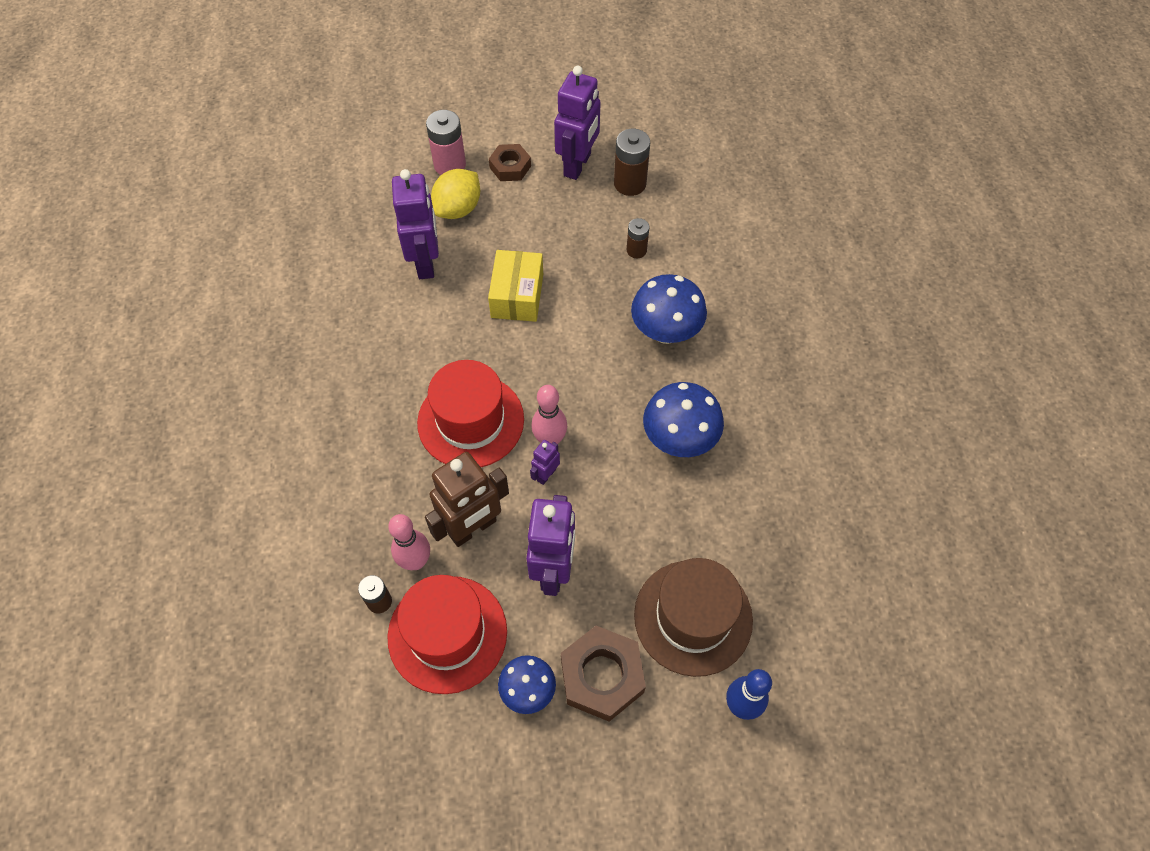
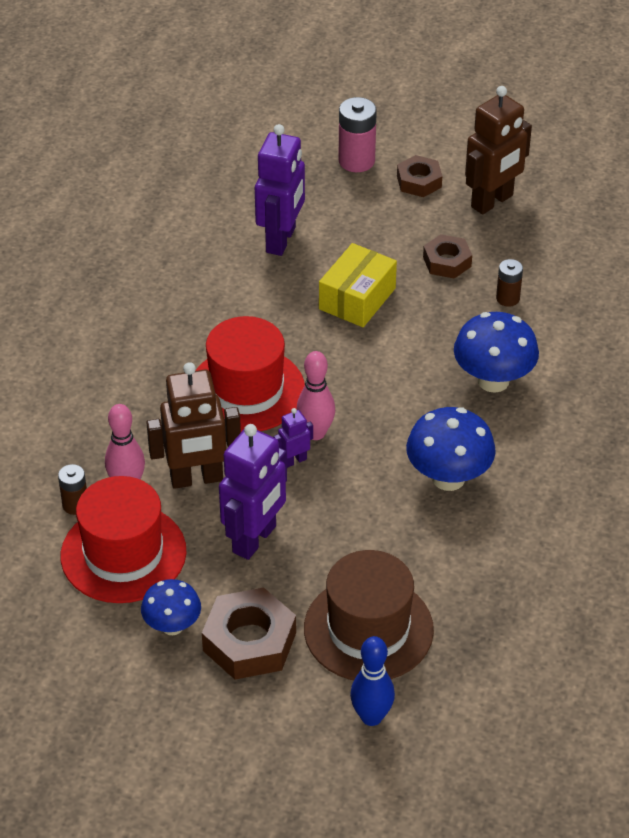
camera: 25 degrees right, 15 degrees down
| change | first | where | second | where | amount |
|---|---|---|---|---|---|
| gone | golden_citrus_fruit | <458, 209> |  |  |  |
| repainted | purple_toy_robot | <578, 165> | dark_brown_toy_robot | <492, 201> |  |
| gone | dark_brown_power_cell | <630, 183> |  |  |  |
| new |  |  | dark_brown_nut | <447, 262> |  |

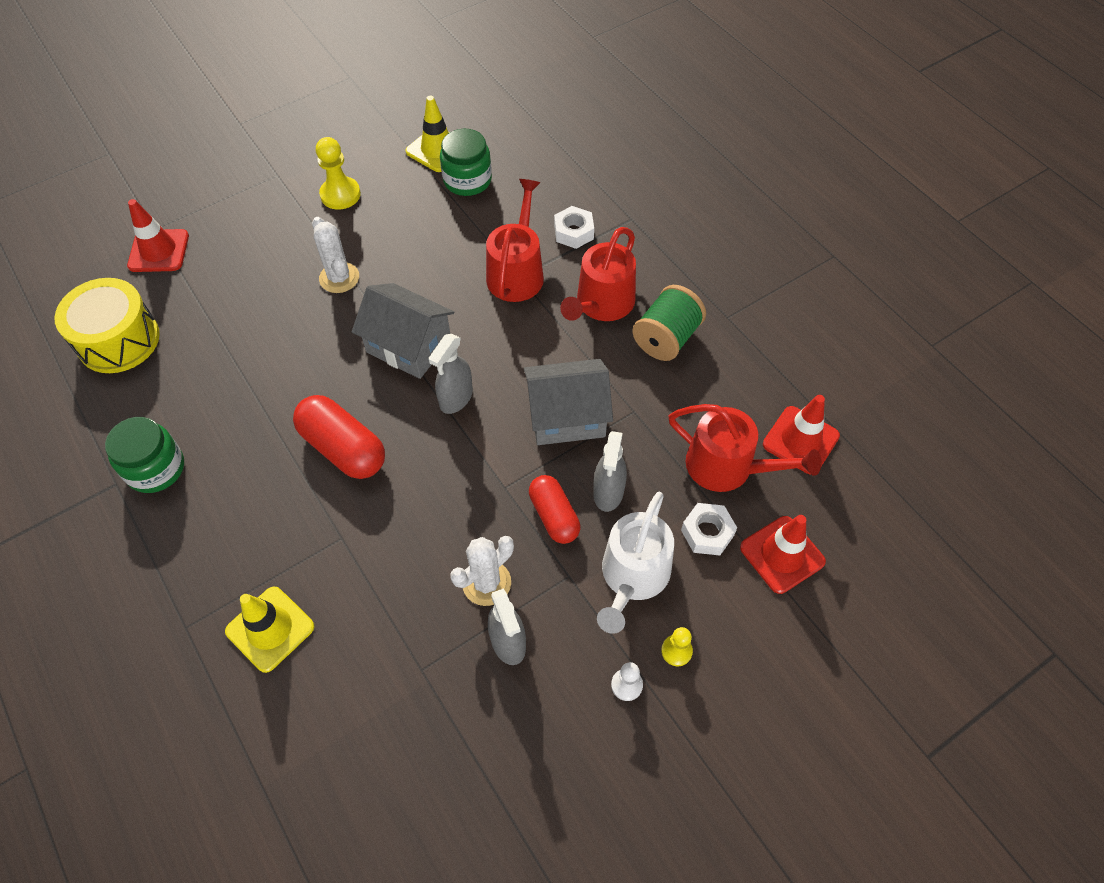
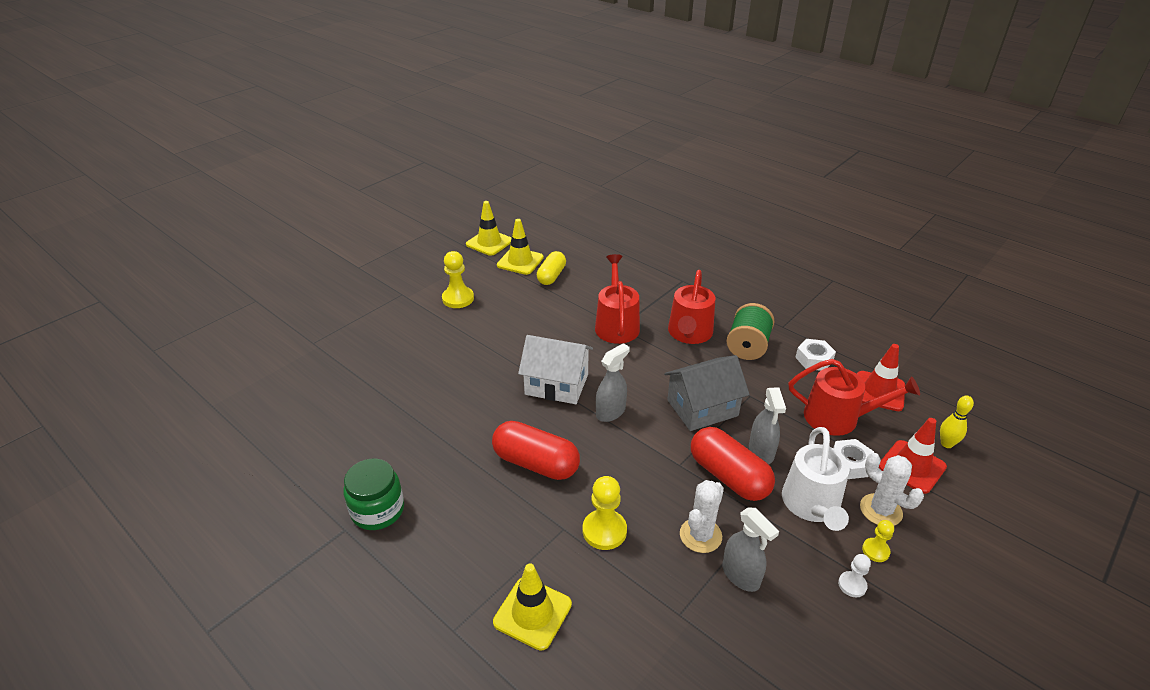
camera: 15 degrees left, 20 degrees down
| change | first | where | second | where | amount |
|---|---|---|---|---|---|
| gone | golden_snare_drum | <118, 340> |  |  |  |
| gone | crimson_road_cone | <159, 251> |  |  |  |
| shifted | pure_white_saguaro_cactus | <339, 278> |  | <880, 510> |  |
| repainted | grey_toy_house | <409, 346> | pure_white_toy_house | <556, 384> |  |
| rotated | grey_spray_bottle | <456, 398> |  | <610, 412> | 150 degrees counterclockwise |
| swapped | leaf-green_preserve_jar | <467, 180> | golden_capsule | <551, 276> |  |
| scaled | crimson_capsule | <554, 516> |  | <728, 476> | x1.51 |
| shifted | pure_white_nut | <573, 232> |  | <814, 359> |  |
| new |  |  | golden_road_cone | <489, 243> |  |
| new |  |  | golden_chess_pawn | <604, 531> |  |
| new |  |  | golden_tenpin | <946, 444> |  |

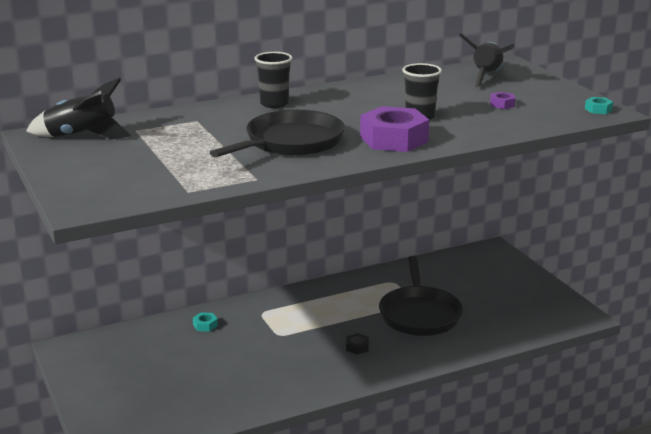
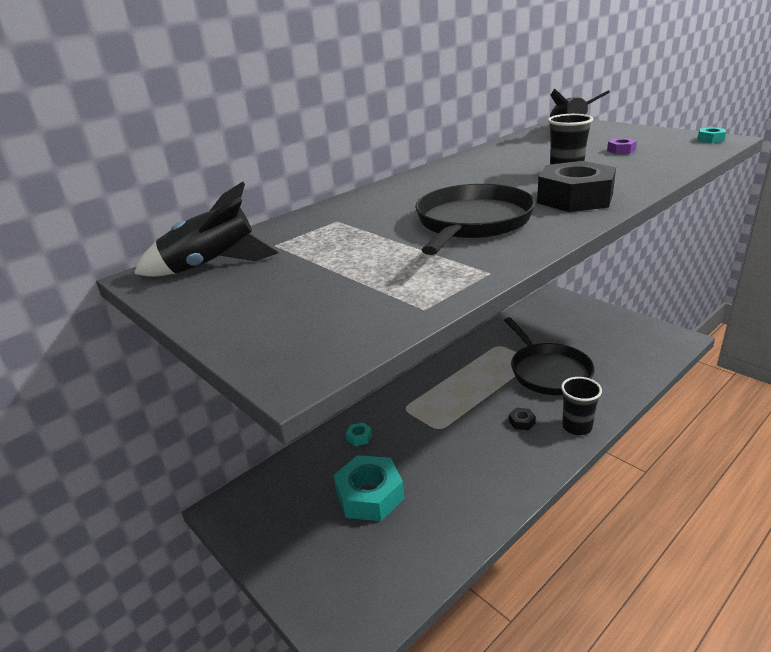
camera: 15 degrees left, 5 degrees up
| change | first | where | second | where | amount |
|---|---|---|---|---|---|
| shifted | black_beaker | <274, 104> |  | <577, 427> |  |
| repainted | purple_nut | <394, 139> | black_nut | <575, 198> |  |
| new |  |  | turquoise_nut | <369, 495> |  |

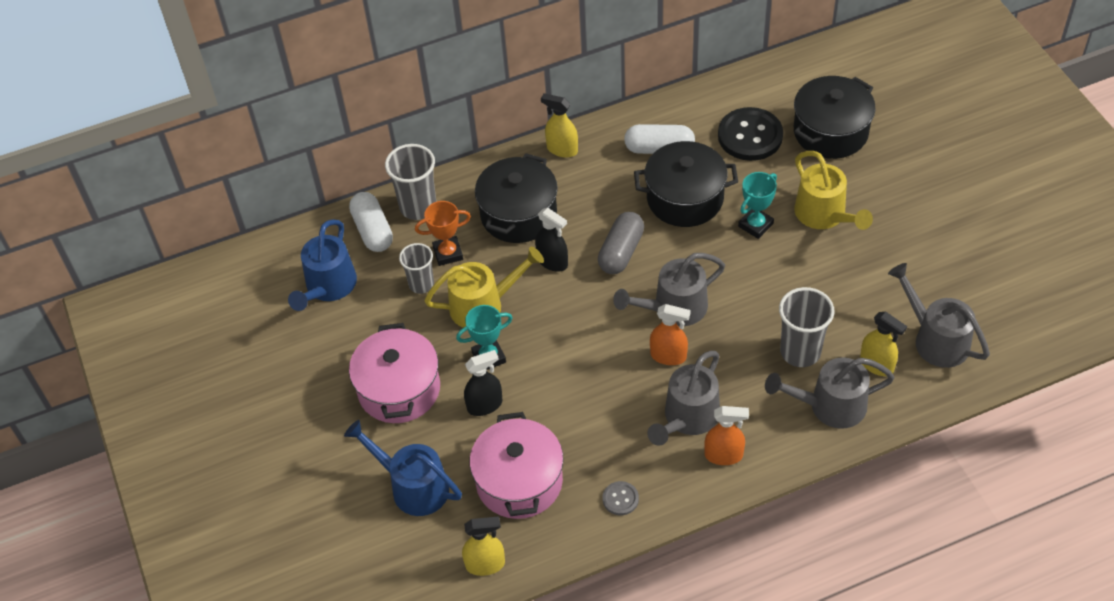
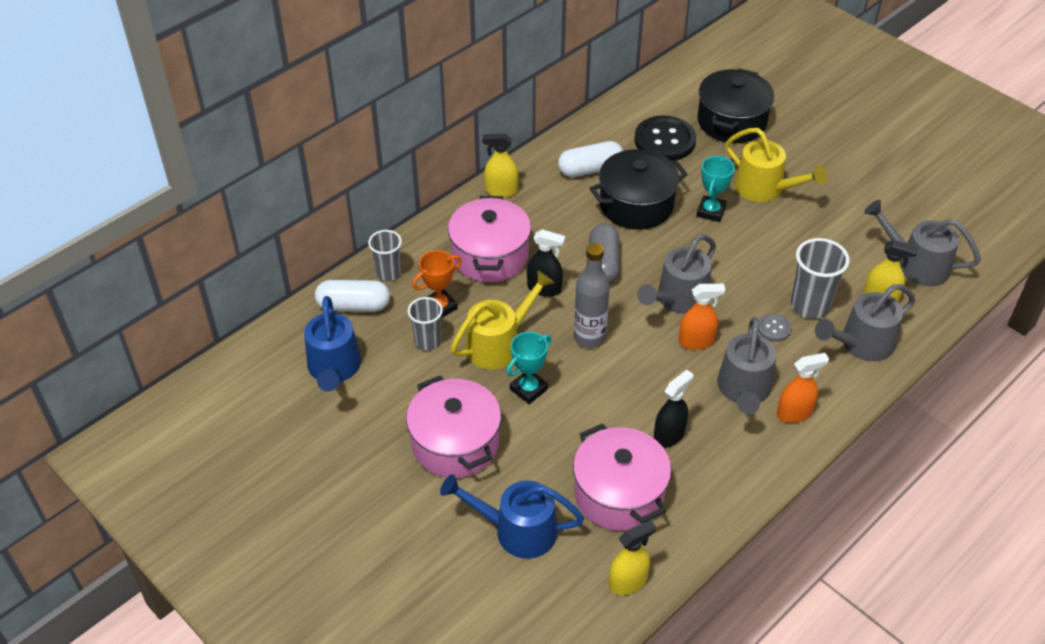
camera: 25 degrees left, 5 degrees down
| change | first | where | second | where | amount |
|---|---|---|---|---|---|
| rotated | pure_white_capsule | <373, 231> |  | <354, 306> | 45 degrees counterclockwise |
| scaled | grey_beaker | <418, 207> |  | <388, 273> | x0.66 |
| shifted | black_spray_bottle | <485, 405> |  | <669, 435> |  |
| repainted | black_pot | <518, 214> | rose-pink_pot | <490, 256> |  |
| shifted | grey_shirt_button | <620, 499> |  | <774, 328> |  |
| new |  |  | grey_bottle | <589, 337> |  |

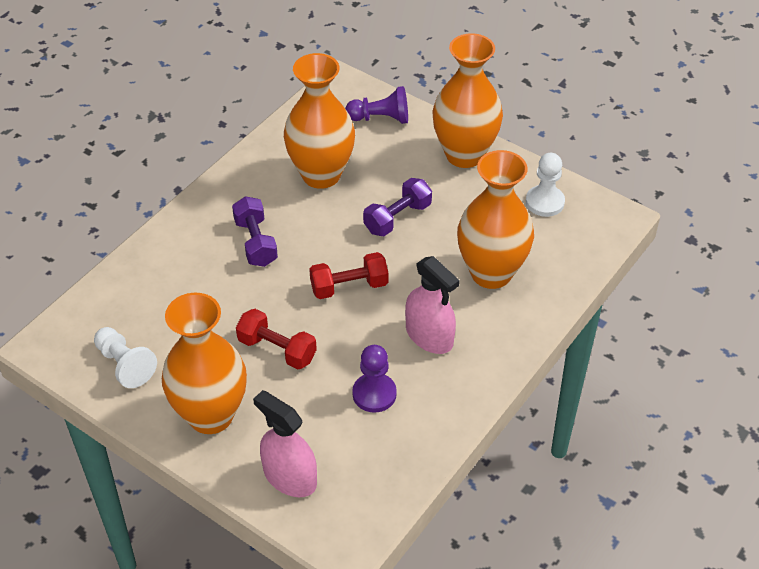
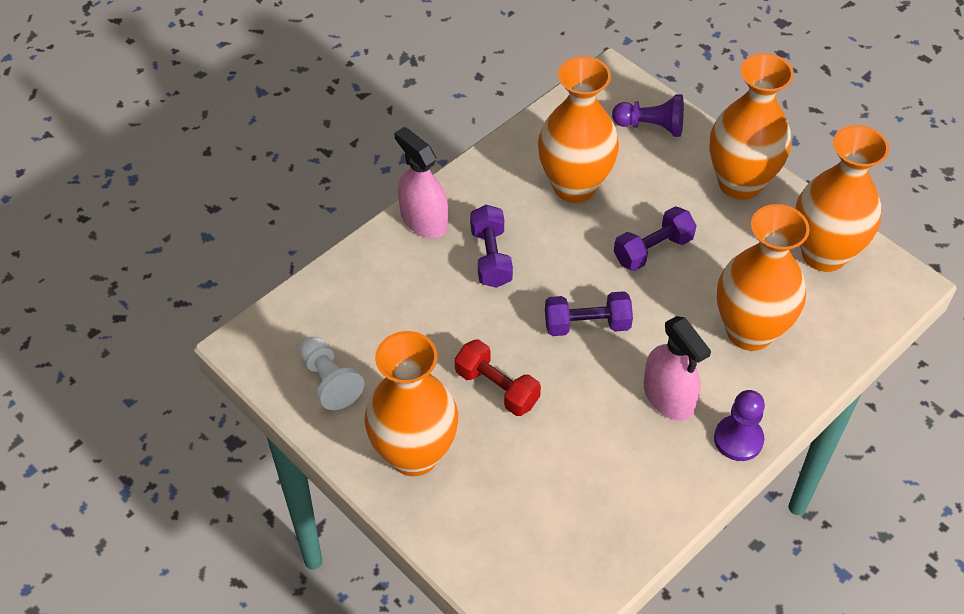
camera: 10 degrees right, 5 degrees up
| change | first | where | second | where | amount |
|---|---|---|---|---|---|
| shifted | rose-pink_spray_bottle | <290, 477> |  | <423, 220> |  |
| repainted | crimson_hand_weight | <349, 286> | purple_hand_weight | <587, 324> |  |
| shifted | purple_chess_pawn | <374, 394> |  | <738, 439> |  |
| swapped | pure_white_chess_pawn | <545, 202> | orange_vase | <824, 254> |  |

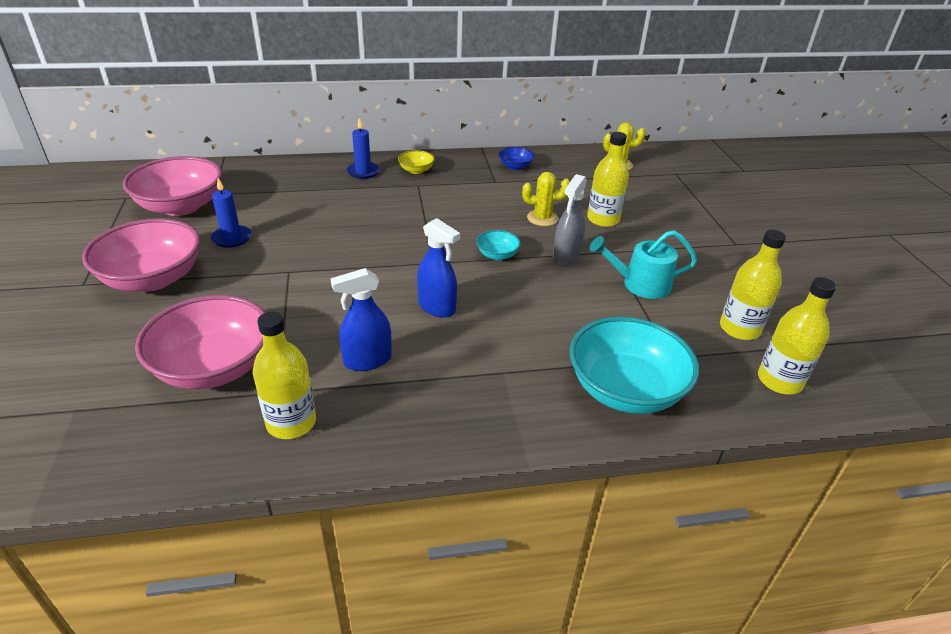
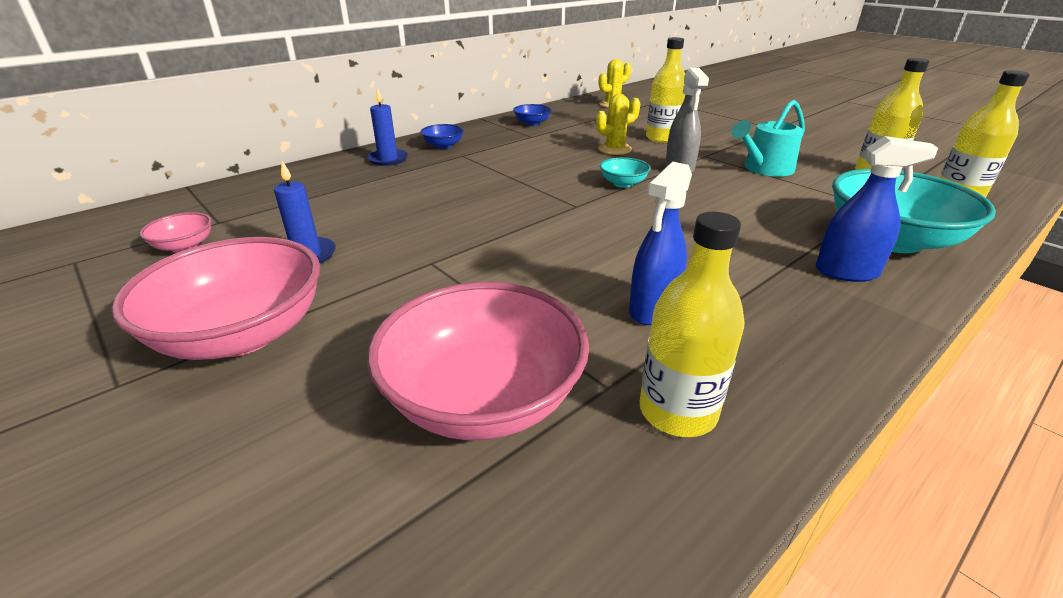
camera: 30 degrees left, 5 degrees down
| change | first | where | second | where | amount |
|---|---|---|---|---|---|
| scaled | rose-pink_serving_bowl | <181, 206> |  | <184, 246> | x0.45 |
| repainted | golden_serving_bowl | <416, 170> | royal_blue_serving_bowl | <443, 146> |  |
| shifted | royal_blue_spray_bottle | <437, 307> |  | <847, 272> |  |

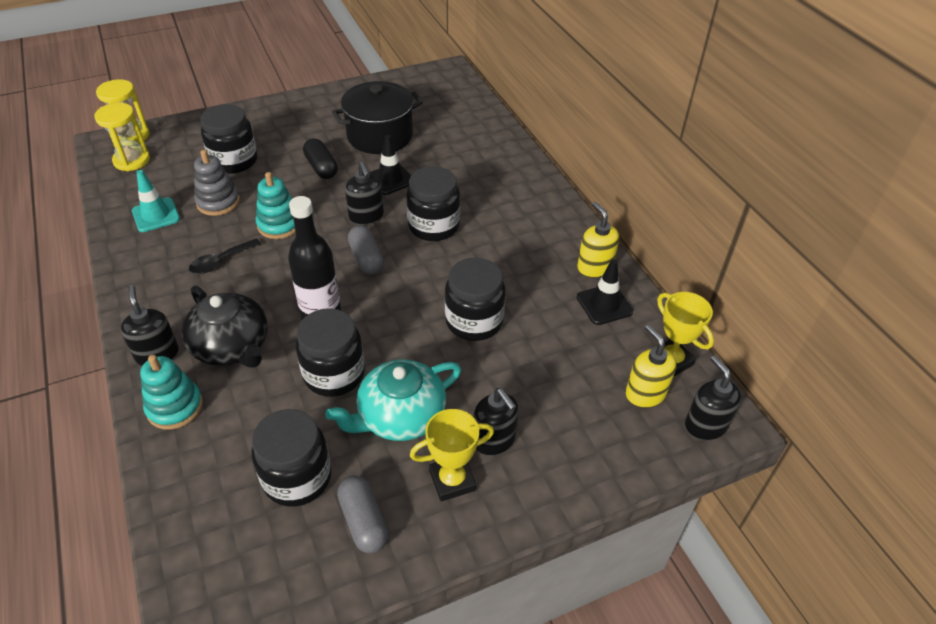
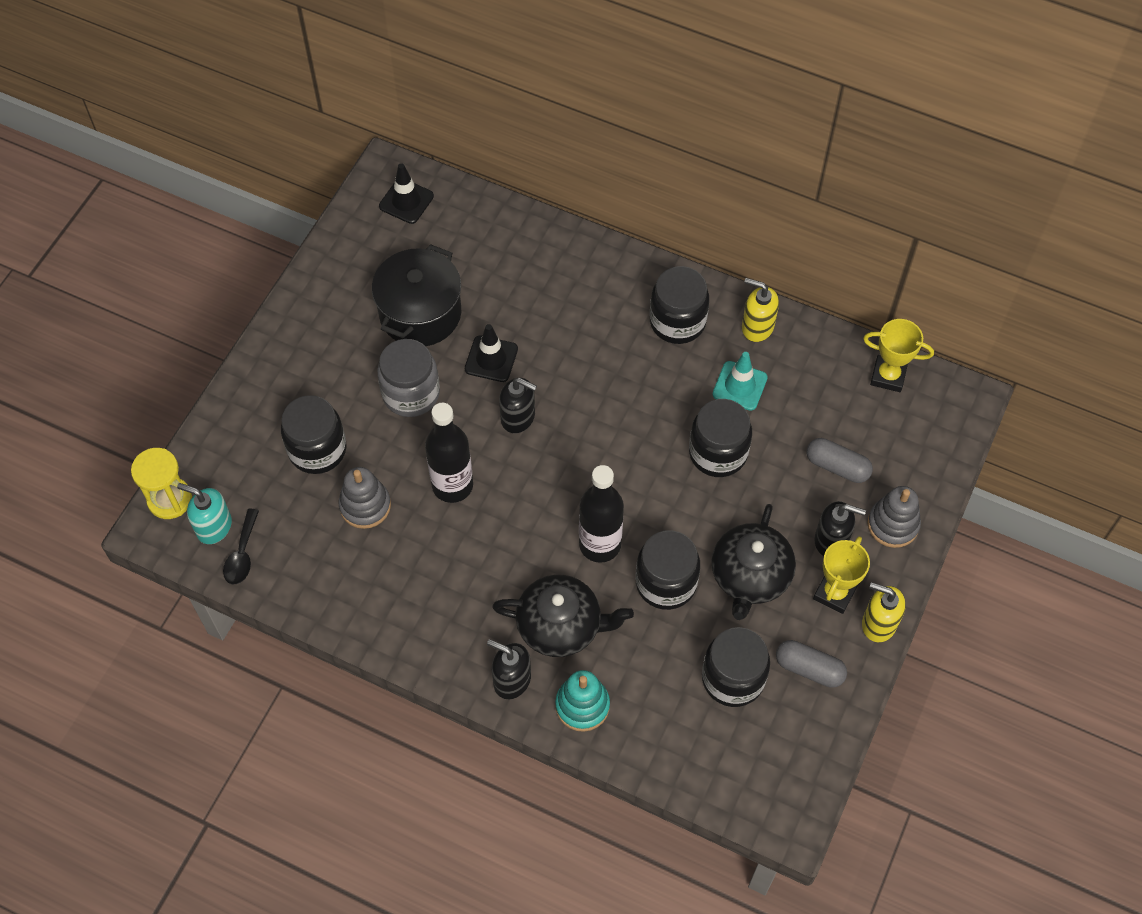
camera: 40 degrees left, 15 degrees up
| change | first | where | second | where | amount |
|---|---|---|---|---|---|
| swapped | golden_sand_timer | <132, 160> | turquoise_soap_dispenser | <213, 526> |  |
| shifted | turquoise_road_cone | <156, 215> |  | <739, 386> |  |
| shifted | black_tablespoon | <220, 261> |  | <242, 554> |  |
| swapped | turquoise_stacking_toy | <279, 225> | black_bottle | <452, 485> |  |
| swapped | black_capsule | <321, 167> | grey_preserve_jar | <411, 393> |  |
| repainted | turquoise_tea_pot | <400, 416> | black_tea_pot | <750, 576> |  |
| shifted | grey_capsule | <366, 259> |  | <837, 466> |  |
| shifted | black_preserve_jar | <433, 226> |  | <677, 322> |  |
| shifted | black_road_cone | <604, 304> |  | <406, 201> |  |
| shifted | golden_soap_dispenser | <645, 393> |  | <878, 623> |  |
| gone | black_soap_dispenser | <705, 425> |  |  |  |
| new |  |  | grey_stacking_toy | <893, 524> |  |

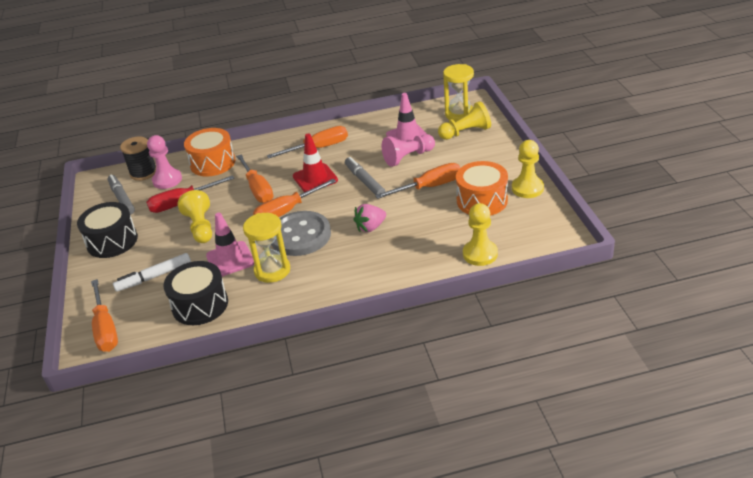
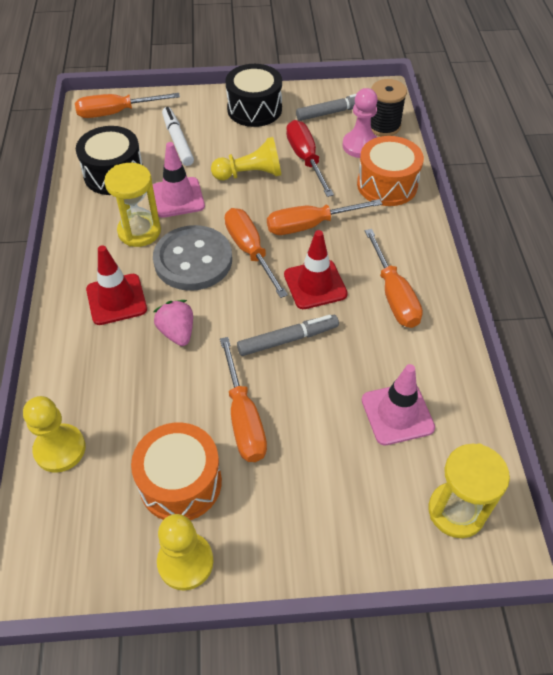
camera: 95 degrees right, 15 degrees up
| change | first | where | second | where | amount |
|---|---|---|---|---|---|
| gone | rose-pink_chess_pawn | <408, 157> |  |  |  |
| gone | golden_chess_pawn | <466, 132> |  |  |  |
| new |  |  | crimson_road_cone | <116, 299> |  |

